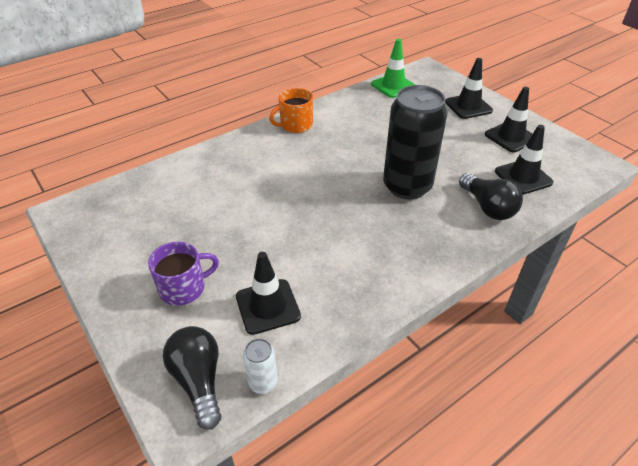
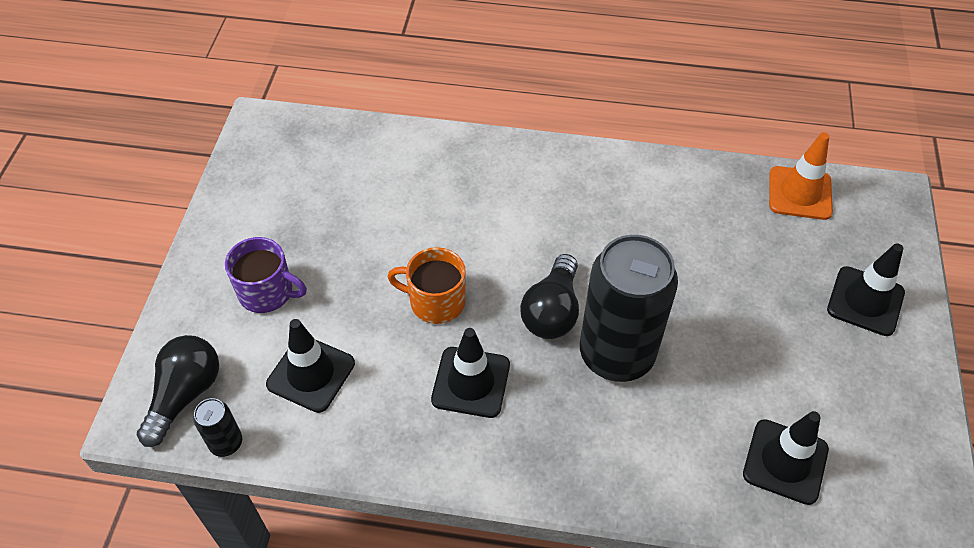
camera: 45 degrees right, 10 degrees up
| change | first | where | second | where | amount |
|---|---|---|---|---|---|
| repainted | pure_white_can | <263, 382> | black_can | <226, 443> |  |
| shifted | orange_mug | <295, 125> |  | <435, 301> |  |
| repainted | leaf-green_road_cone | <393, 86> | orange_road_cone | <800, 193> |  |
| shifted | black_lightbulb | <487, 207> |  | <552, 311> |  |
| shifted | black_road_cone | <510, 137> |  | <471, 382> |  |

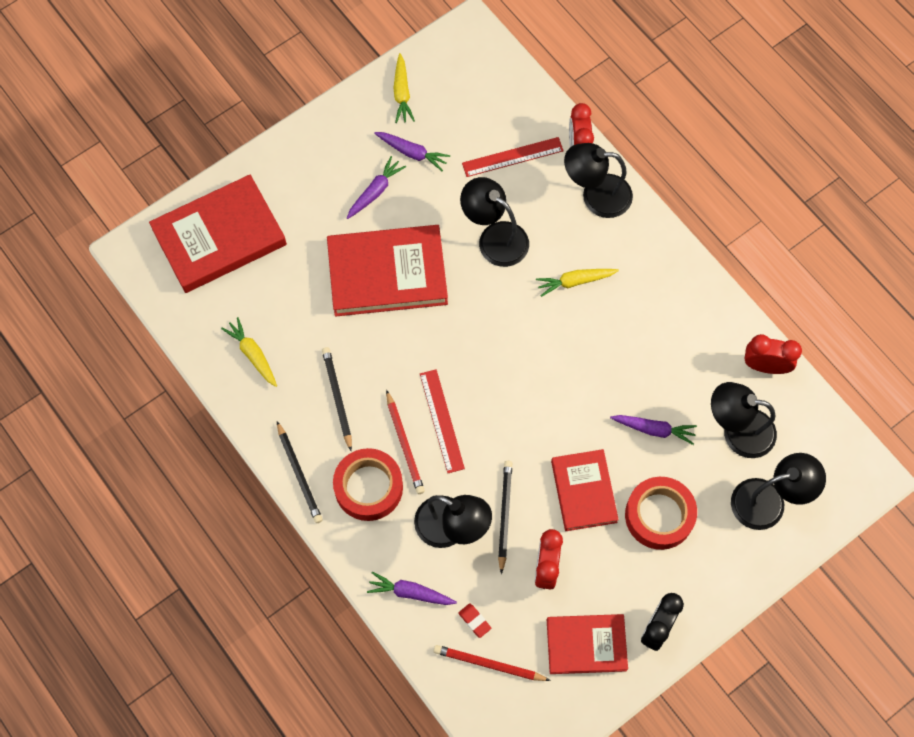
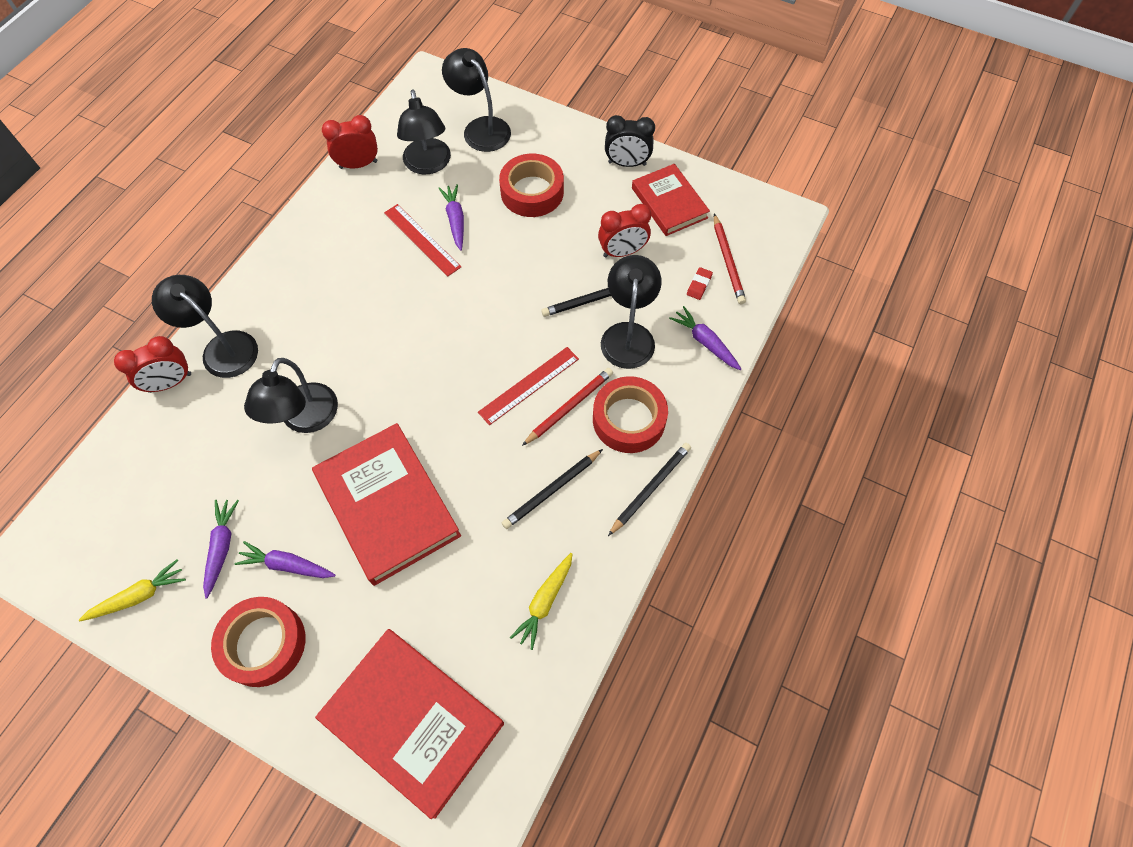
camera: 115 degrees left, 5 degrees down
| change | first | where | second | where | amount |
|---|---|---|---|---|---|
| rotated | purple_root_vegetable | <410, 592> |  | <705, 342> | 150 degrees clockwise |
| shifted | crimson_measuring_stick | <512, 157> |  | <422, 239> |  |
| gone | golden_root_vegetable | <575, 282> |  |  |  |
| gone | crimson_book | <583, 491> |  |  |  |
| rotated | black_reading_lamp | <596, 195> |  | <222, 347> | 150 degrees clockwise |
| rotated | crimson_alarm_clock | <765, 366> |  | <358, 164> | 90 degrees clockwise |
| new |  |  | crimson_roll_of_tape | <263, 644> |  |

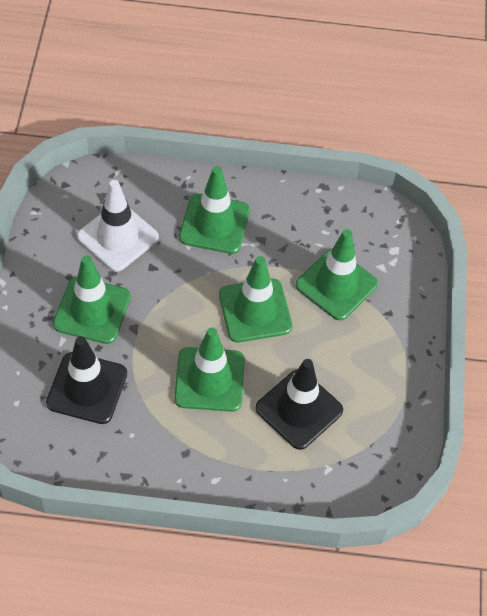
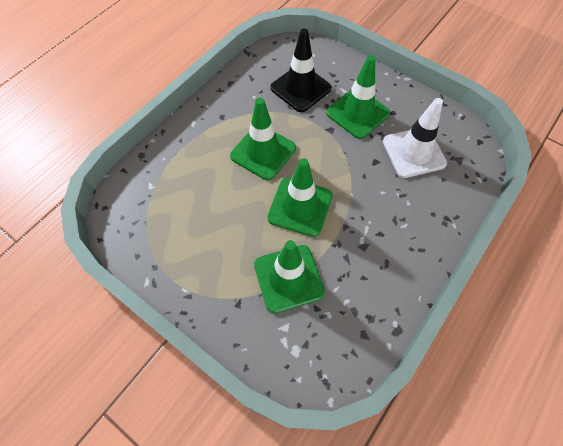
camera: 125 degrees right, 5 degrees up
| change | first | where | second | where | amount |
|---|---|---|---|---|---|
| gone | leaf-green_road_cone | <214, 224> |  |  |  |
| gone | black_road_cone | <299, 409> |  |  |  |

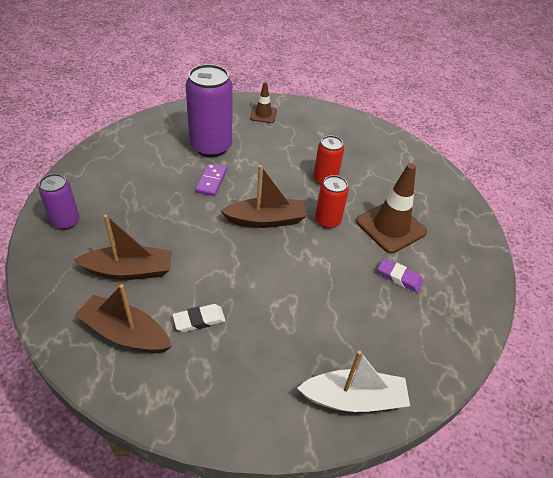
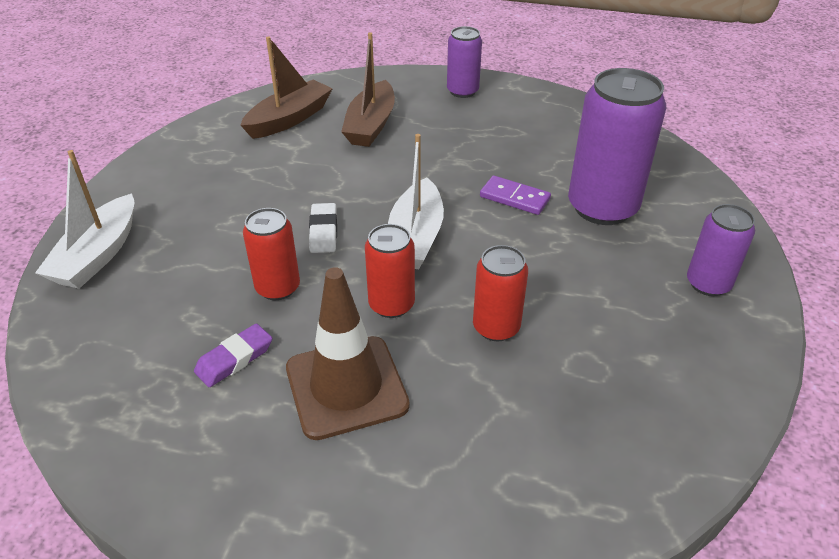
camera: 110 degrees right, 5 degrees down
| change | first | where | second | where | amount |
|---|---|---|---|---|---|
| shifted | pure_white_gum_eraser | <199, 320> |  | <323, 232> |  |
| repainted | dark_brown_boat | <266, 220> | pure_white_boat | <415, 237> |  |
| swapped | dark_brown_road_cone | <263, 114> | purple_can | <708, 284> |  |
| new |  |  | crimson_can | <278, 288> |  |

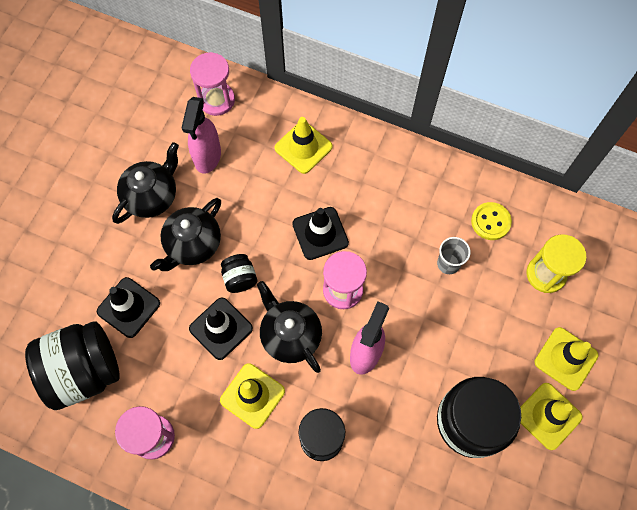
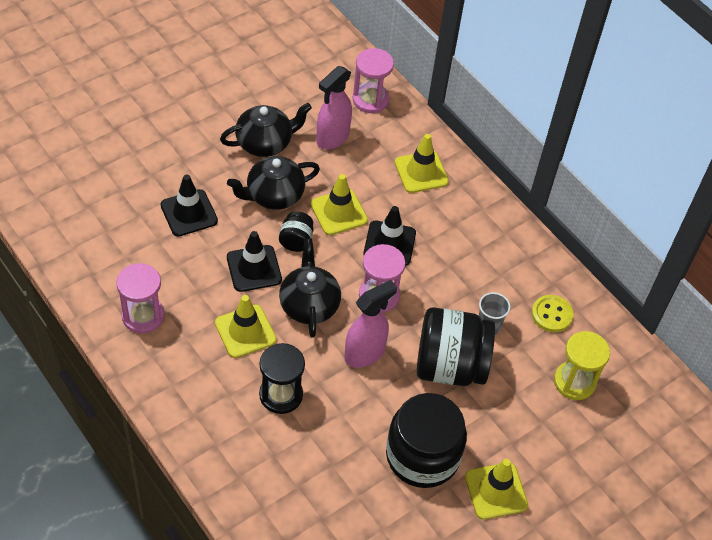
camera: 25 degrees right, 15 degrees down
| change | first | where | second | where | amount |
|---|---|---|---|---|---|
| shifted | black_preserve_jar | <84, 371> |  | <449, 366> |  |
| shifted | golden_road_cone | <566, 358> |  | <339, 212> |  |

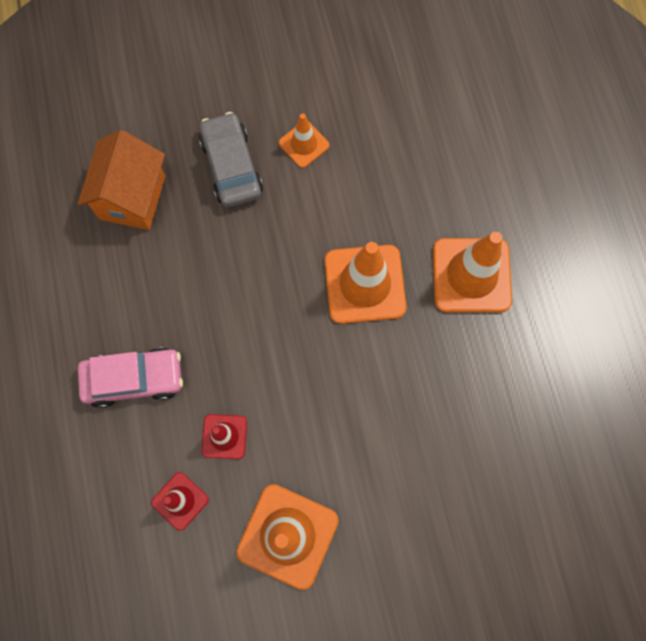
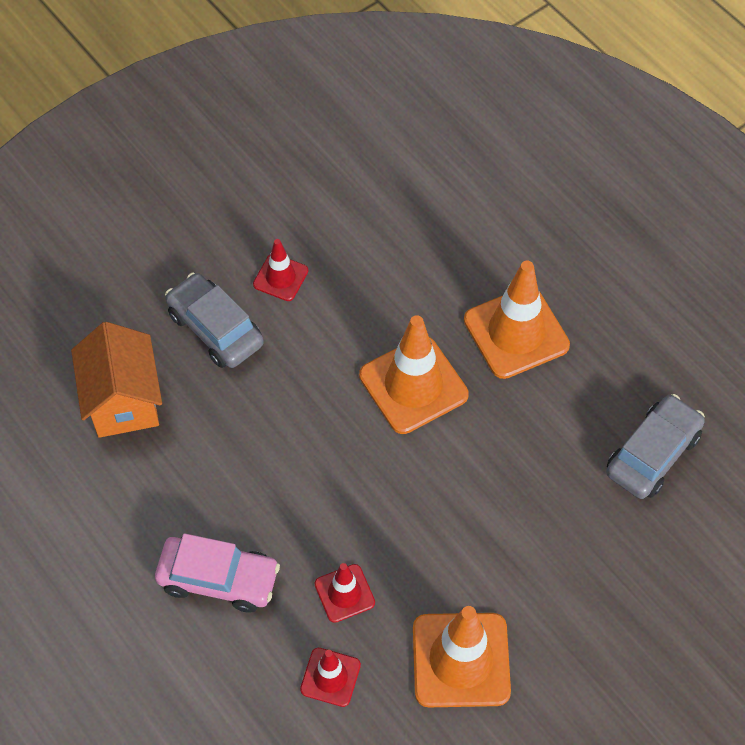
camera: 25 degrees left, 15 degrees down
| change | first | where | second | where | amount |
|---|---|---|---|---|---|
| rotated | rose-pink_automobile | <134, 379> |  | <218, 579> | 45 degrees clockwise |
| repainted | orange_road_cone | <304, 144> | crimson_road_cone | <280, 277> |  |
| new |  |  | grey_automobile | <652, 454> |  |

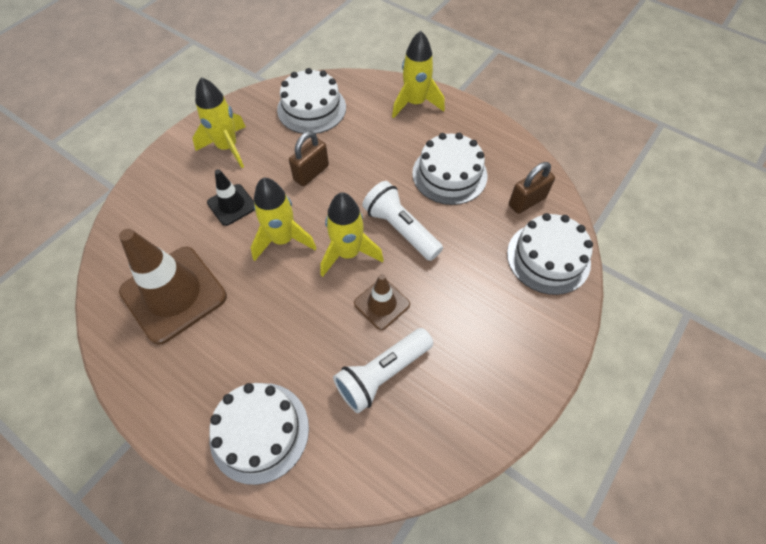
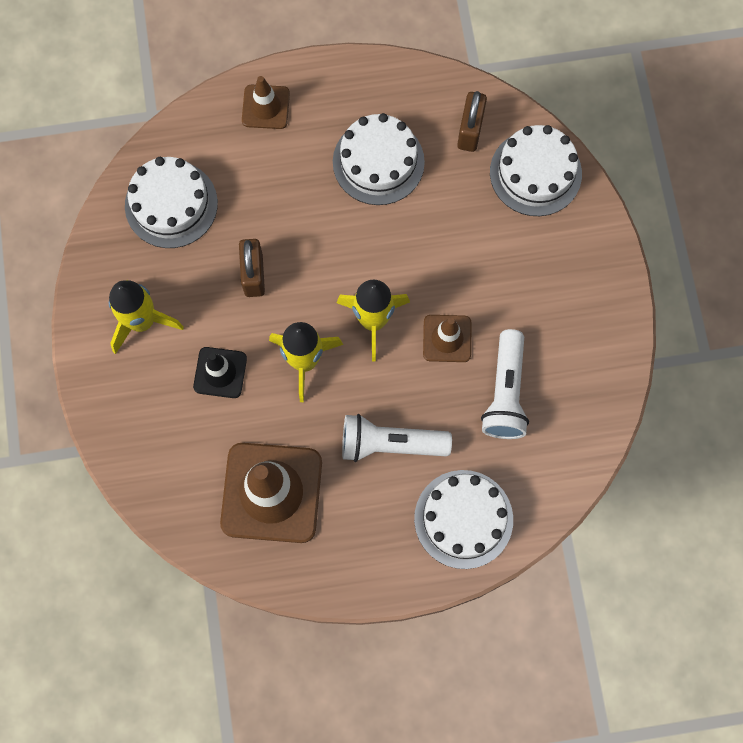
camera: 45 degrees left, 15 degrees up
| change | first | where | second | where | amount |
|---|---|---|---|---|---|
| shifted | pure_white_pocket_torch | <401, 229> |  | <390, 444> |  |
| swapped | golden_rocket | <415, 103> | dark_brown_road_cone | <265, 107> |  |

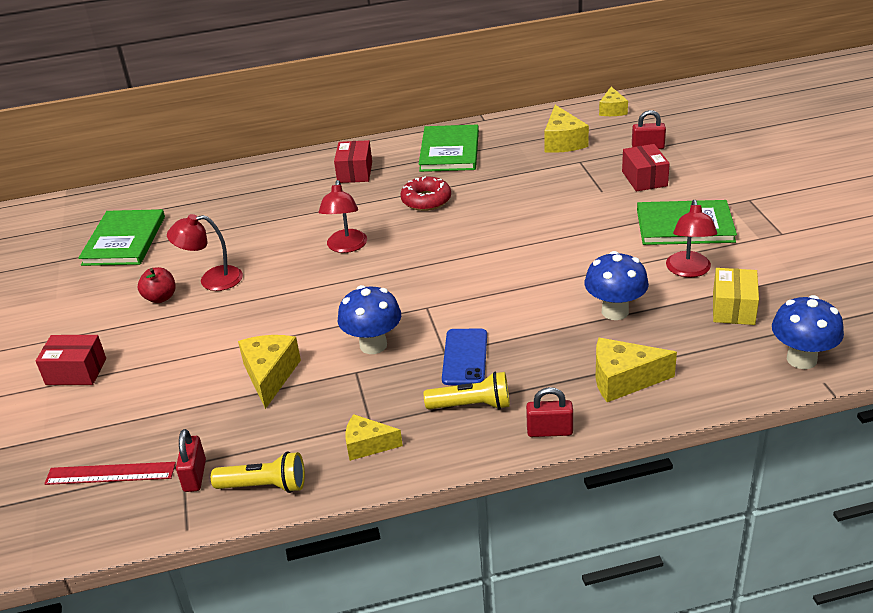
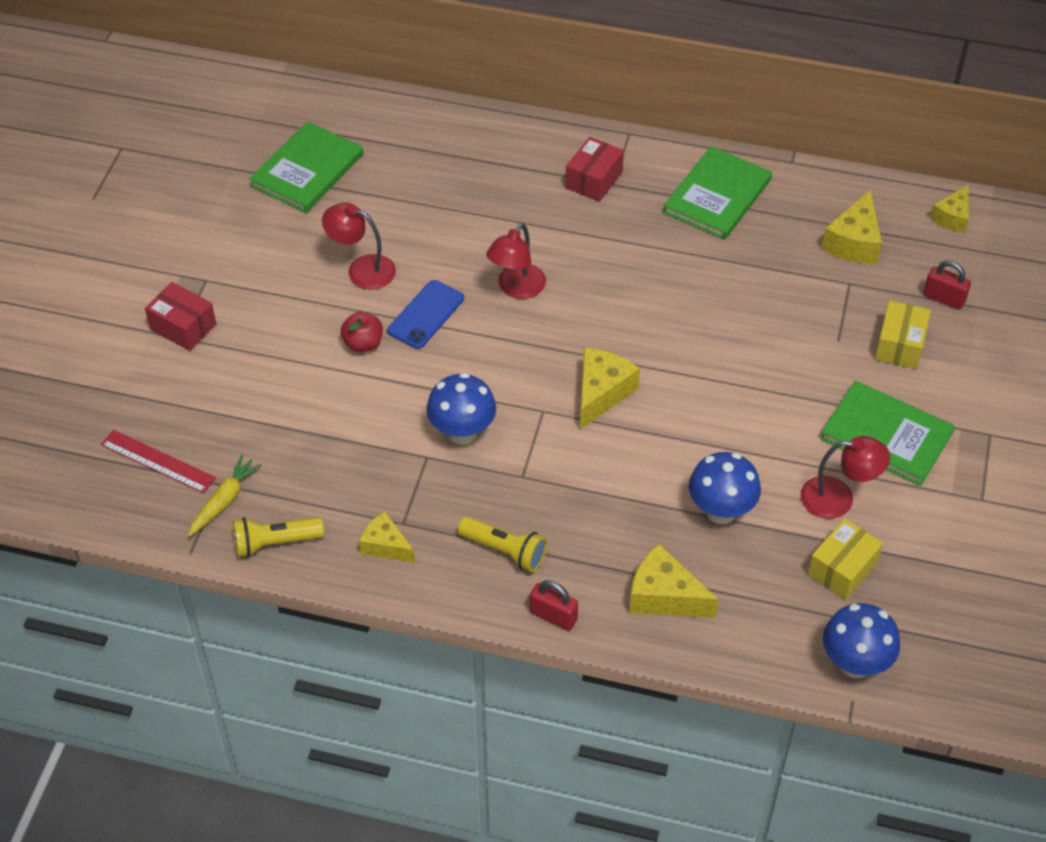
camera: 25 degrees right, 15 degrees up
| change | first | where | second | where | amount |
|---|---|---|---|---|---|
| shifted | crimson_apple | <160, 298> |  | <363, 344> |  |
| swapped | crimson_padlock | <195, 476> | golden_root_vegetable | <224, 501> |  |
| rotated | golden_pocket_torch | <265, 486> |  | <275, 543> | 135 degrees clockwise |
| shifted | golden_cheese | <270, 375> |  | <601, 393> |  |
| gone | crimson_glazed_donut | <426, 200> |  |  |  |
| shifted | royal_blue_phone | <465, 357> |  | <426, 315> |  |
| repainted | crimson_parcel | <644, 179> | golden_parcel | <900, 345> |  |
| rotated | crimson_reading_lamp | <689, 271> |  | <838, 498> | 120 degrees counterclockwise |

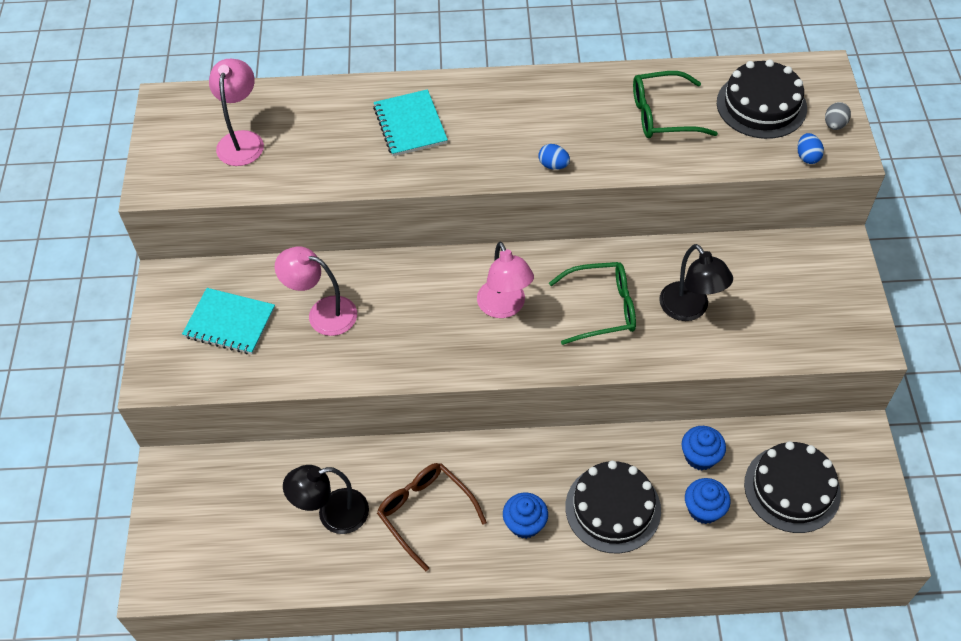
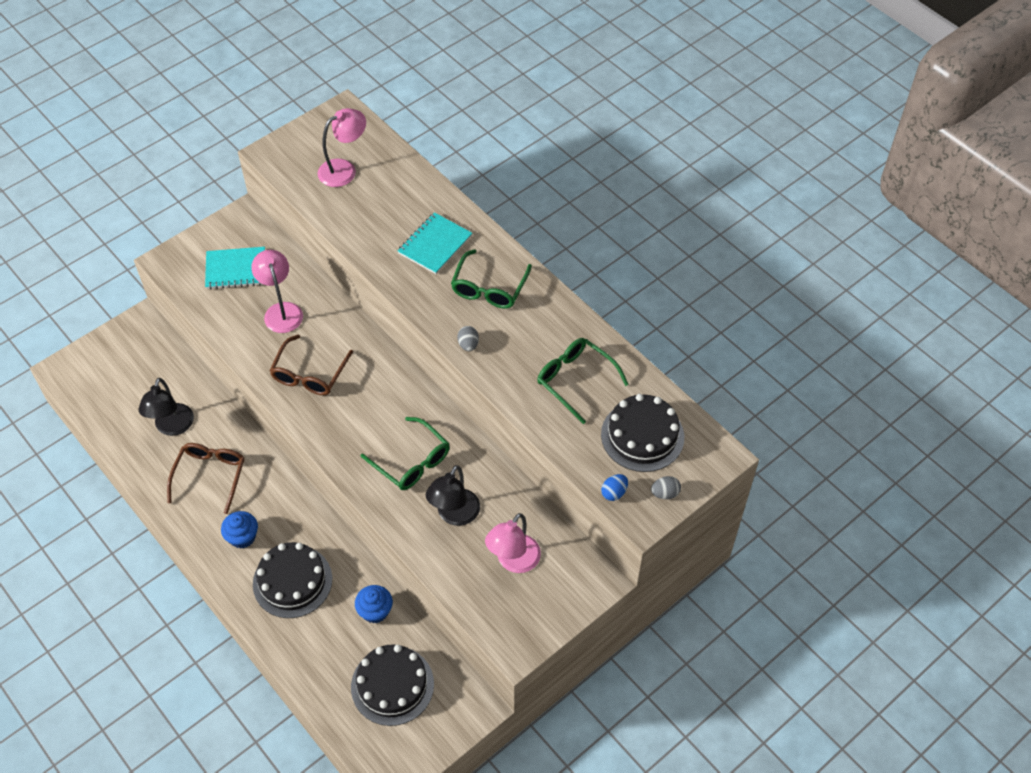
camera: 50 degrees right, 0 degrees up
| change | first | where | second | where | amount |
|---|---|---|---|---|---|
| rotated | turquoise_notepad | <230, 323> |  | <236, 269> | 75 degrees counterclockwise |
| rotated | black_reading_lamp | <332, 514> |  | <172, 427> | 120 degrees counterclockwise |
| shifted | rose-pink_reading_lamp | <504, 307> |  | <513, 561> |  |
| repainted | royal_blue_egg | <553, 165> | grey_egg | <468, 345> |  |
| gone | royal_blue_cupcake | <704, 509> |  |  |  |
| new |  |  | dark_brown_glasses | <309, 374> |  |
| new |  |  | leaf-green_glasses | <489, 287> |  |

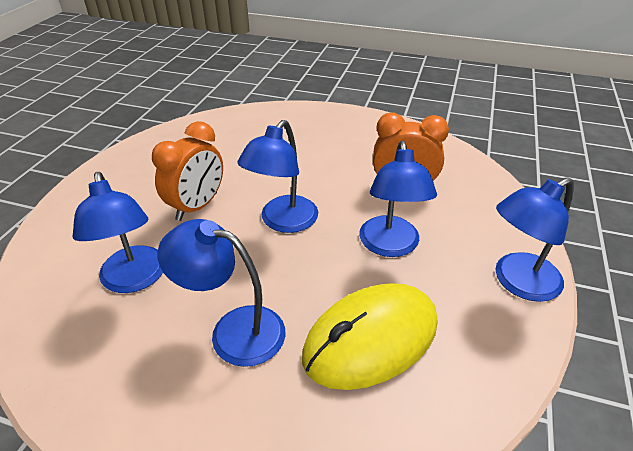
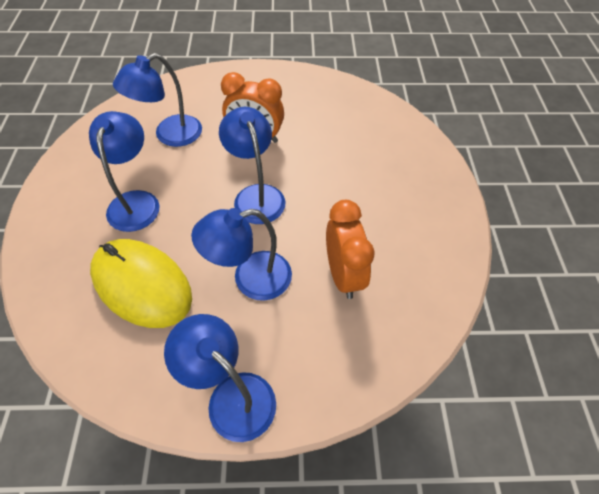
camera: 70 degrees right, 15 degrees up
| change | first | where | second | where | amount |
|---|---|---|---|---|---|
| rotated | royal_blue_reading_lamp | <283, 222> |  | <256, 195> | 60 degrees clockwise |

